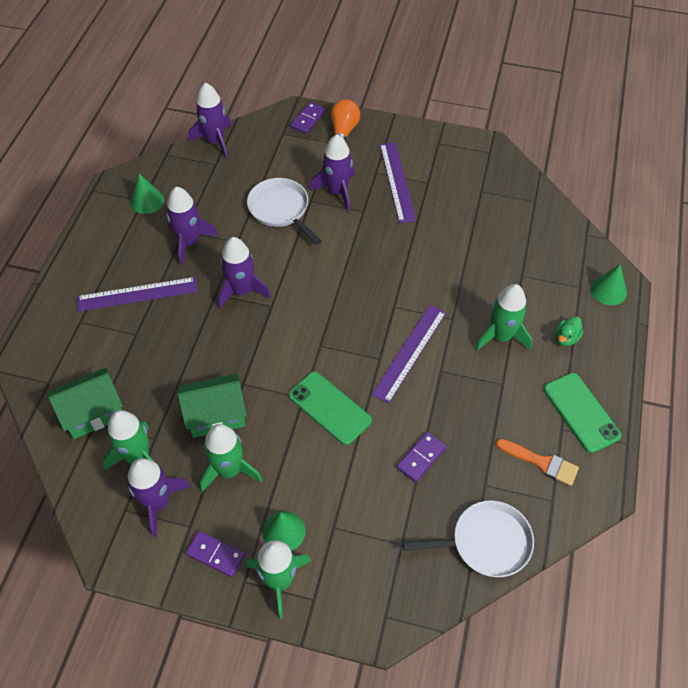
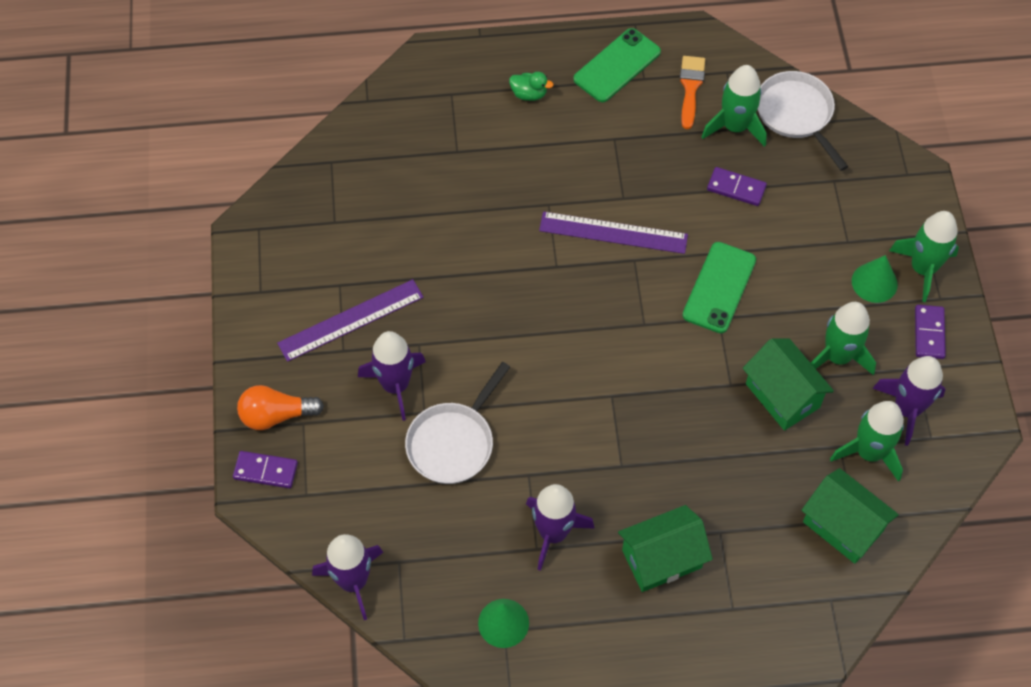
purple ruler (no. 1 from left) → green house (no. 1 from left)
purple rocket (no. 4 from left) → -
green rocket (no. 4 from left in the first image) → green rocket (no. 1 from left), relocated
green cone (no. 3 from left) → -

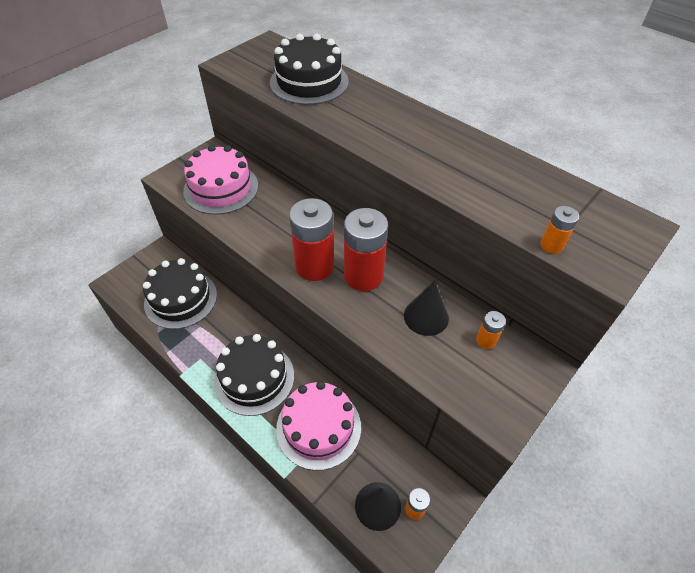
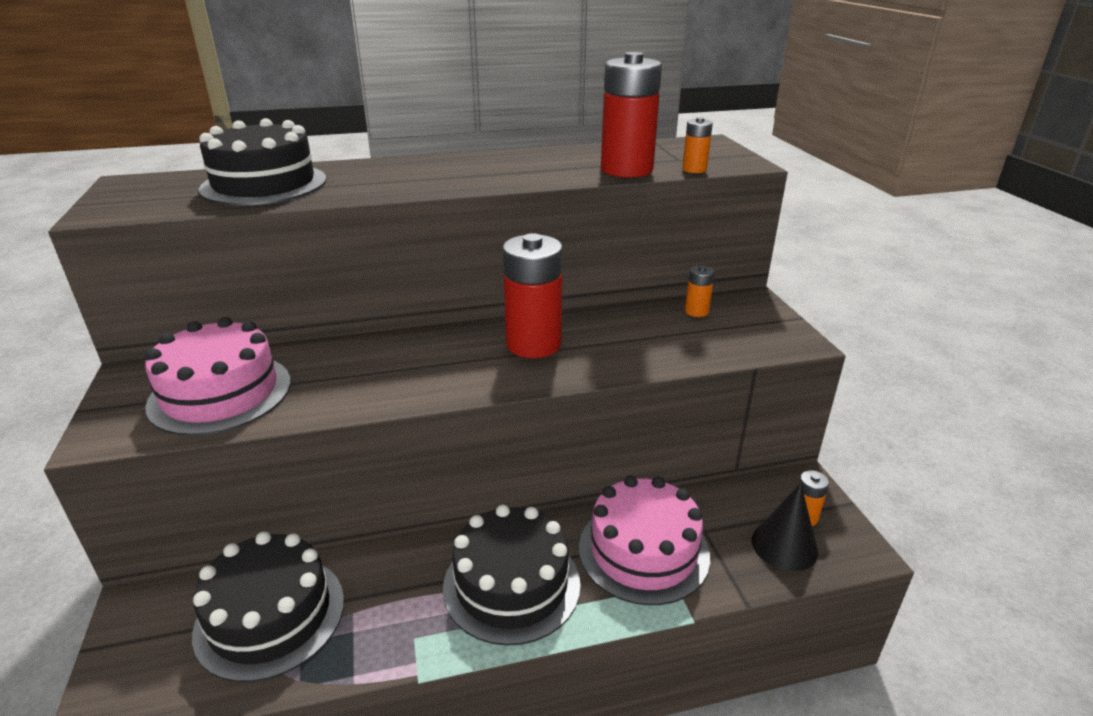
red battery (no. 1 from left in the first image) → red battery (no. 2 from left), relocated
black cone (no. 2 from left) → -

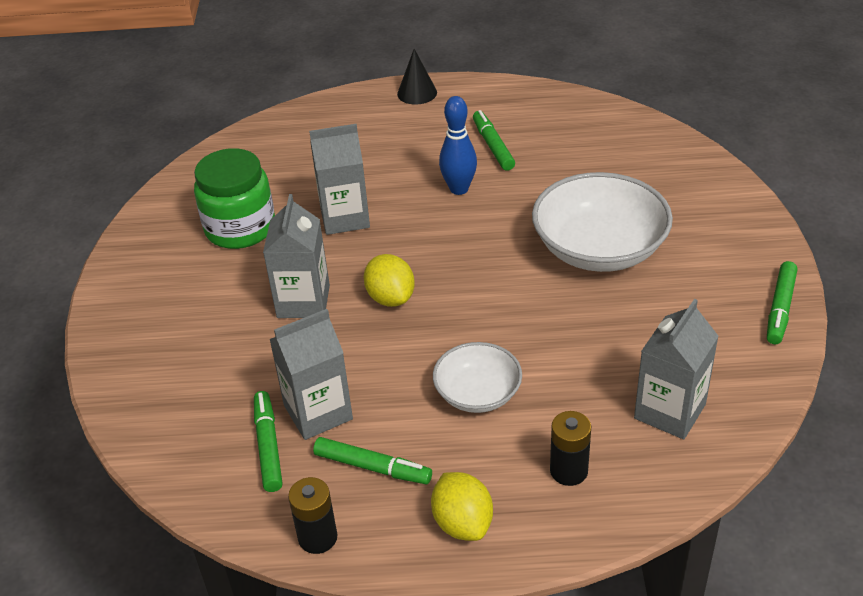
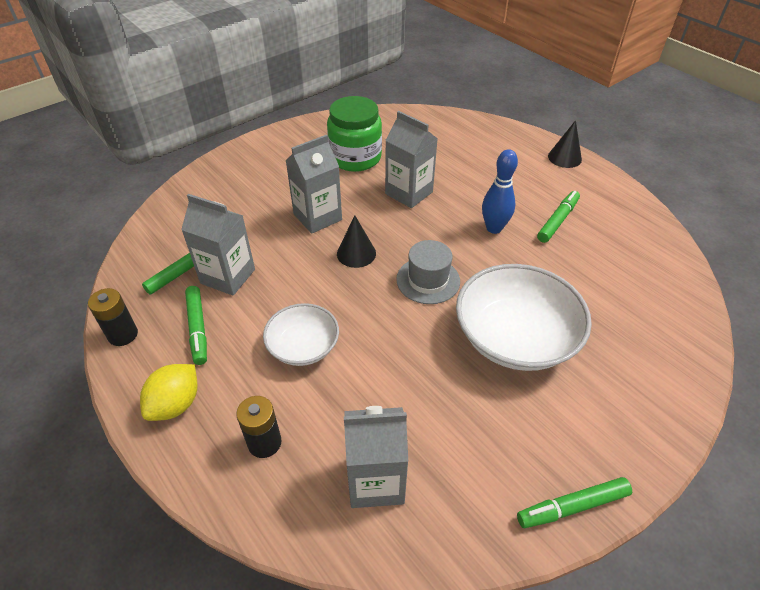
yellow lemon (no. 1 from left) → black cone (no. 1 from left)
- → grey hat

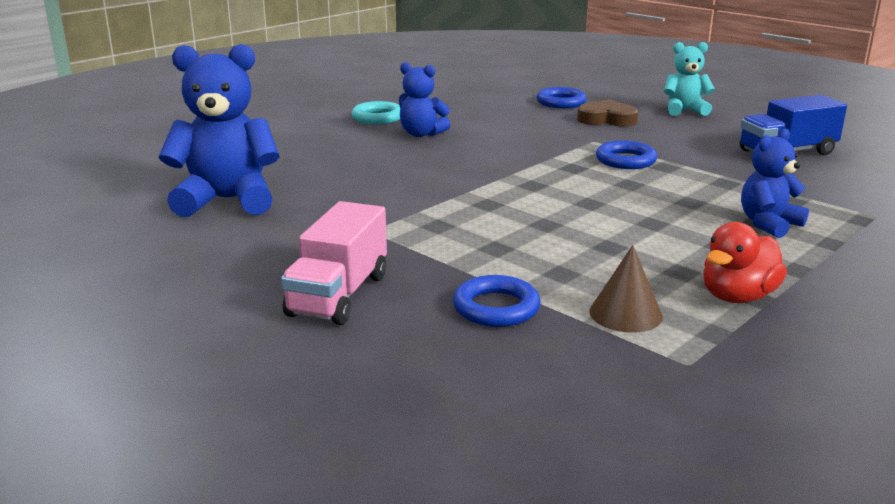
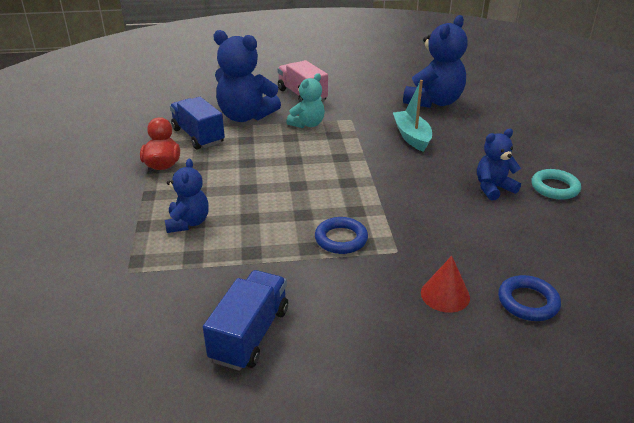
blue ring (no. 1 from left) → blue teddy bear (no. 2 from left)
brown heart → red cone
brown cone → blue truck (no. 1 from left)
turquoise teddy bear, relocated
- → turquoise boat

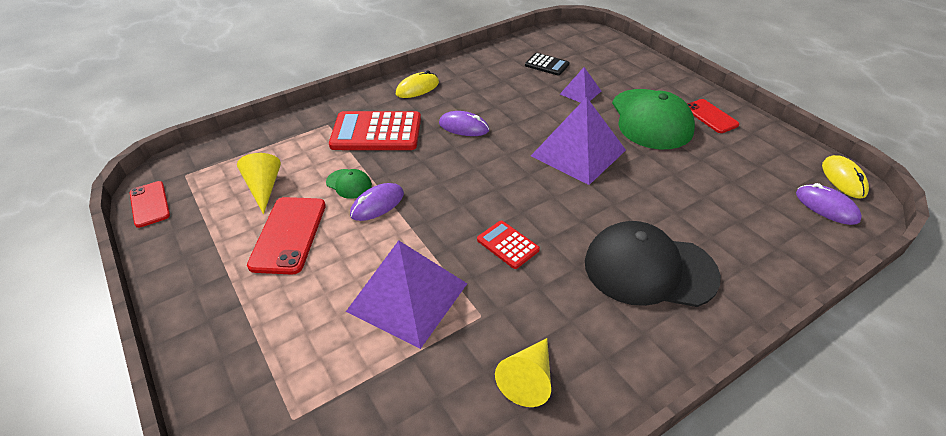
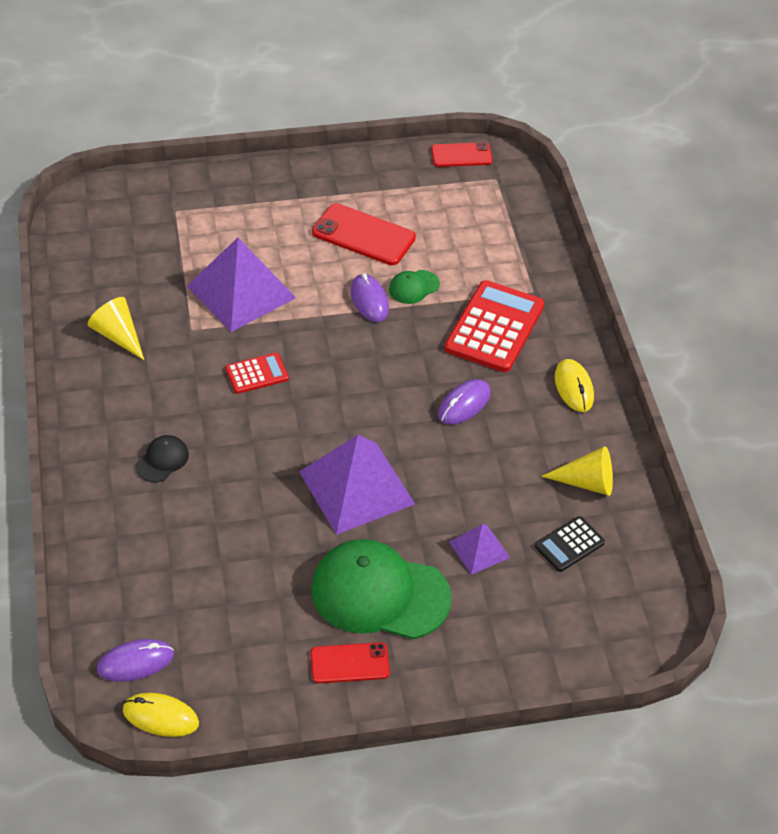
yellow cone (no. 1 from left in the first image) → yellow cone (no. 2 from left), relocated
black cap, x0.44

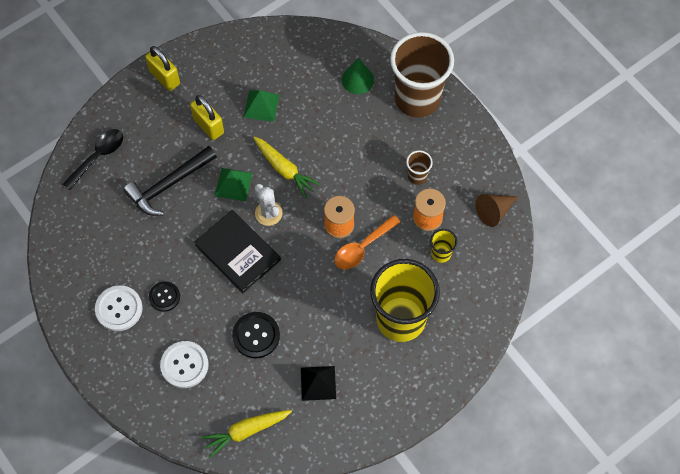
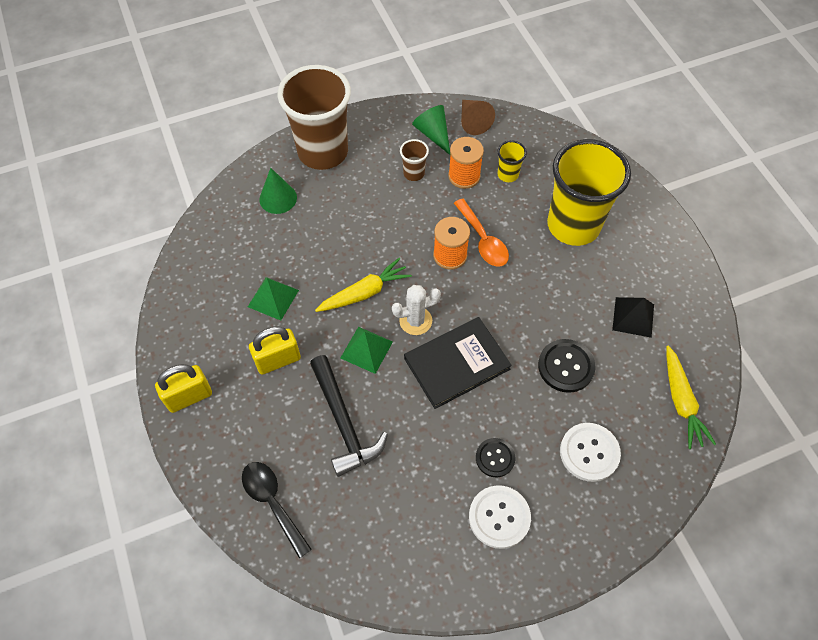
- → green cone (no. 2 from left)

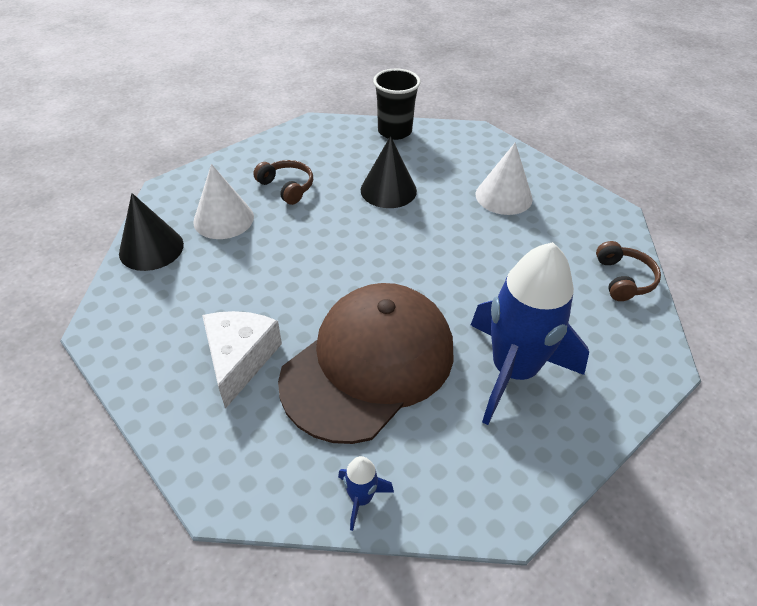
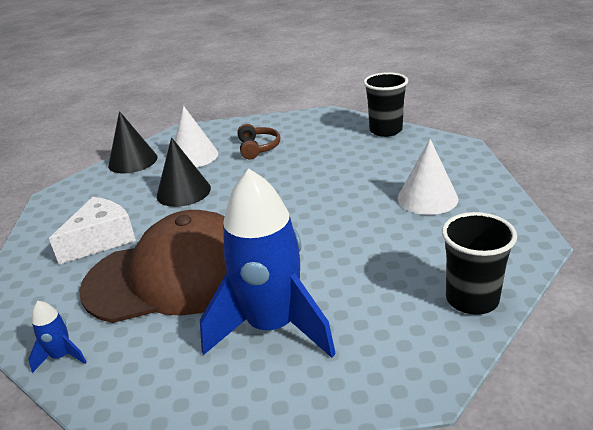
black cone (no. 2 from left), relocated
brown headphones (no. 2 from left) → black cup (no. 2 from left)

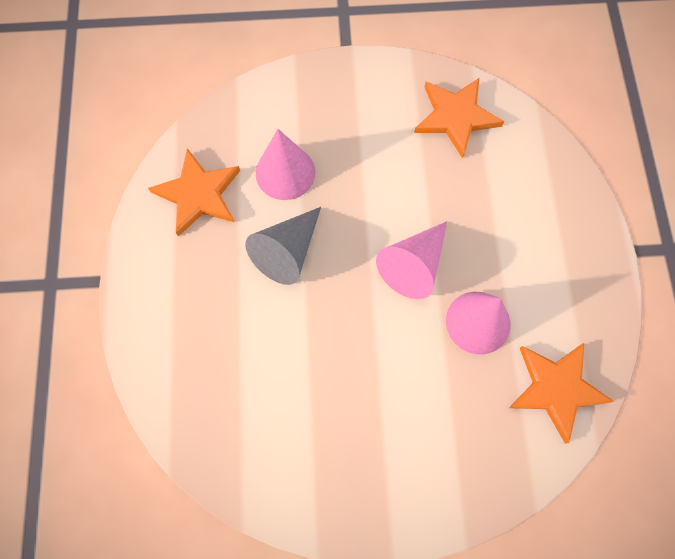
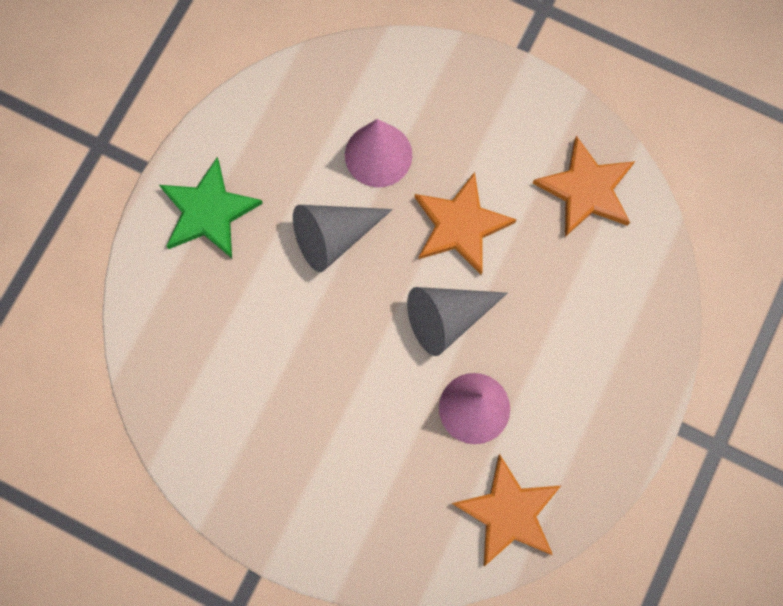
orange star (no. 1 from left), relocated
pink cone (no. 2 from left) → grey cone (no. 2 from left)
- → green star

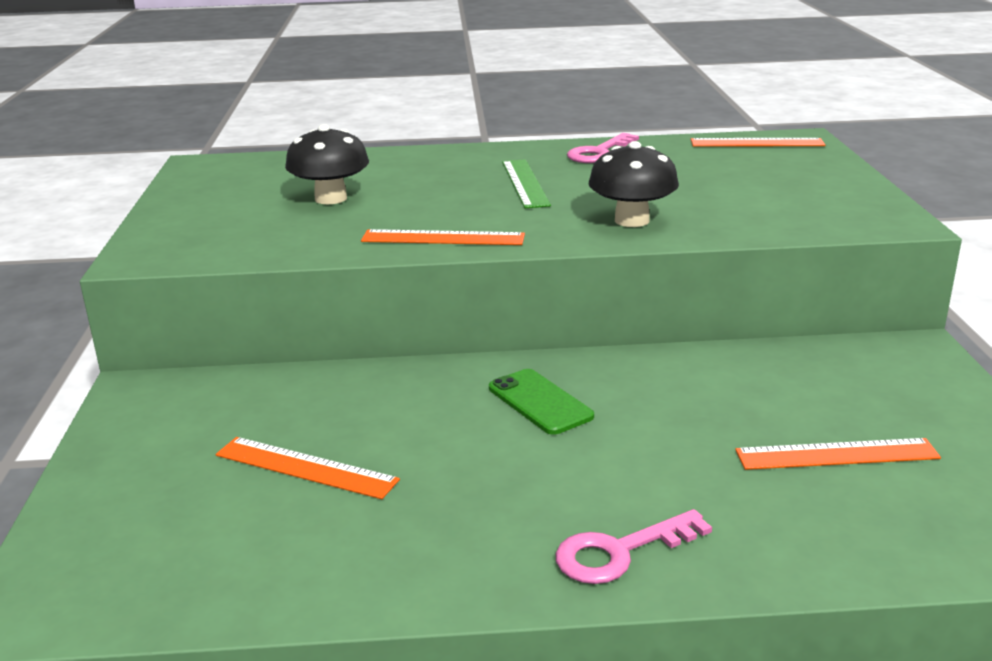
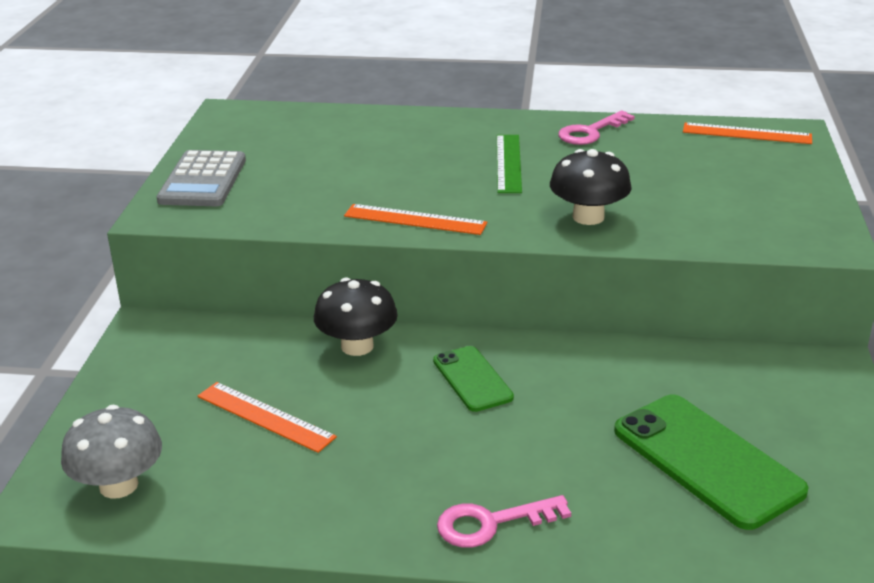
black mushroom (no. 1 from left), relocated
orange ruler (no. 4 from left) → green phone (no. 2 from left)
- → grey mushroom
- → grey calculator

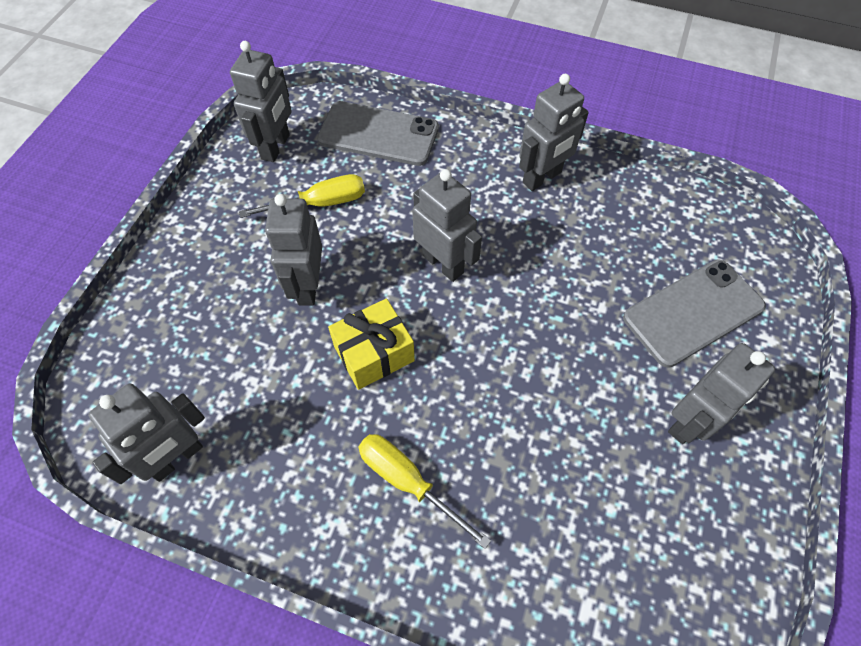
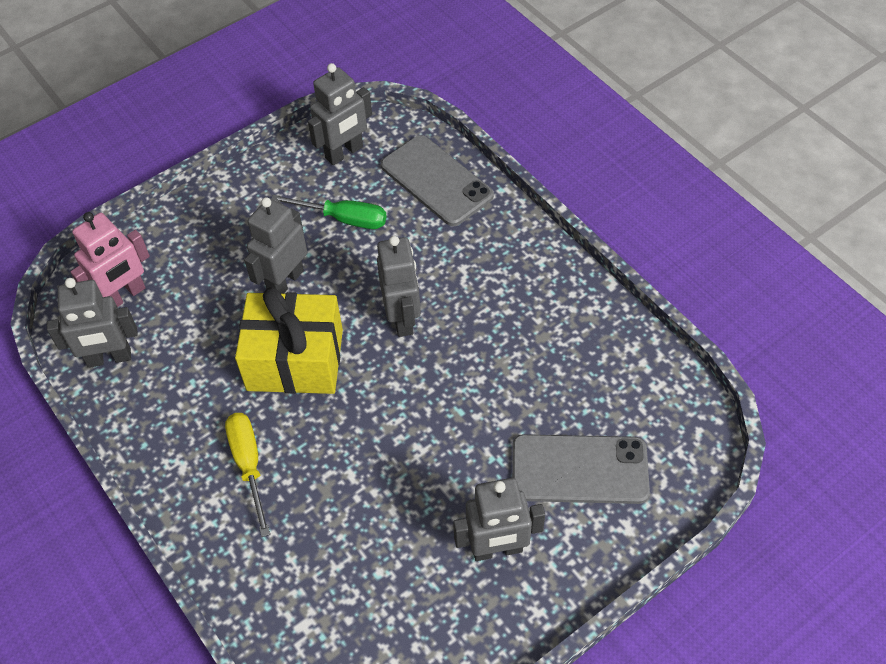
yellow screwdriver (no. 1 from left) → green screwdriver
yellow gift, x1.53
grey robot (no. 5 from left) → -
- → pink robot

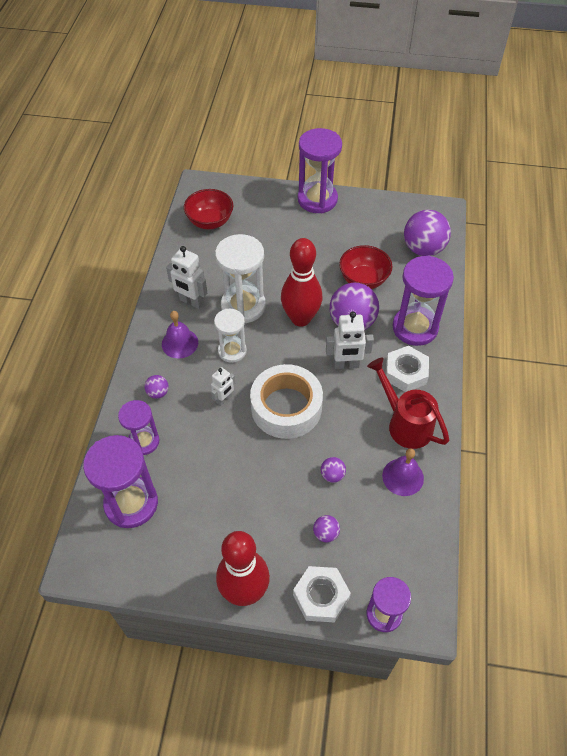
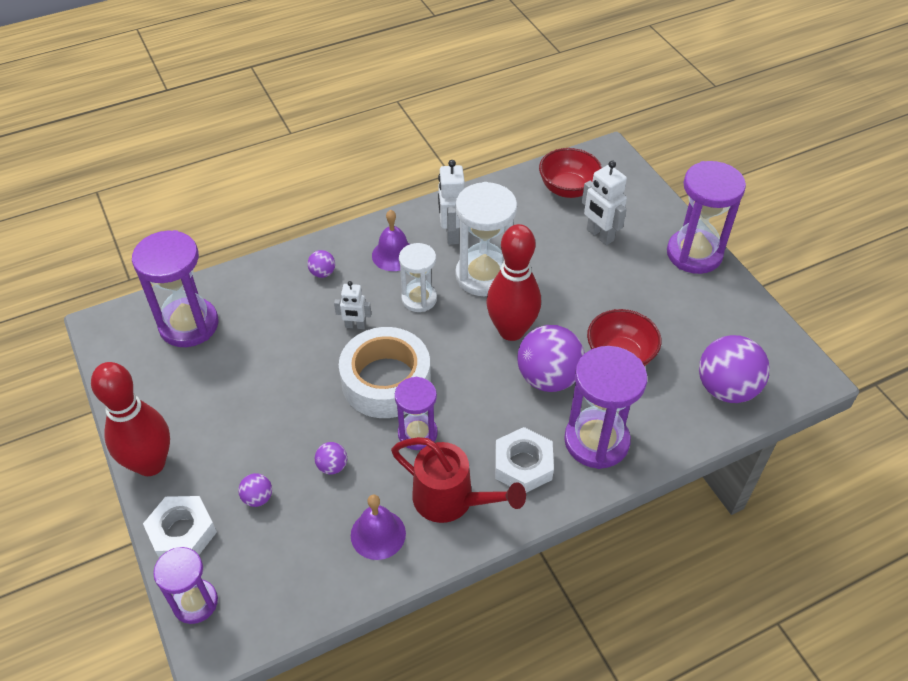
purple hourglass (no. 2 from left in the first image) → purple hourglass (no. 3 from left), relocated
white robot (no. 3 from left), relocated
red watering can, 105 degrees clockwise

